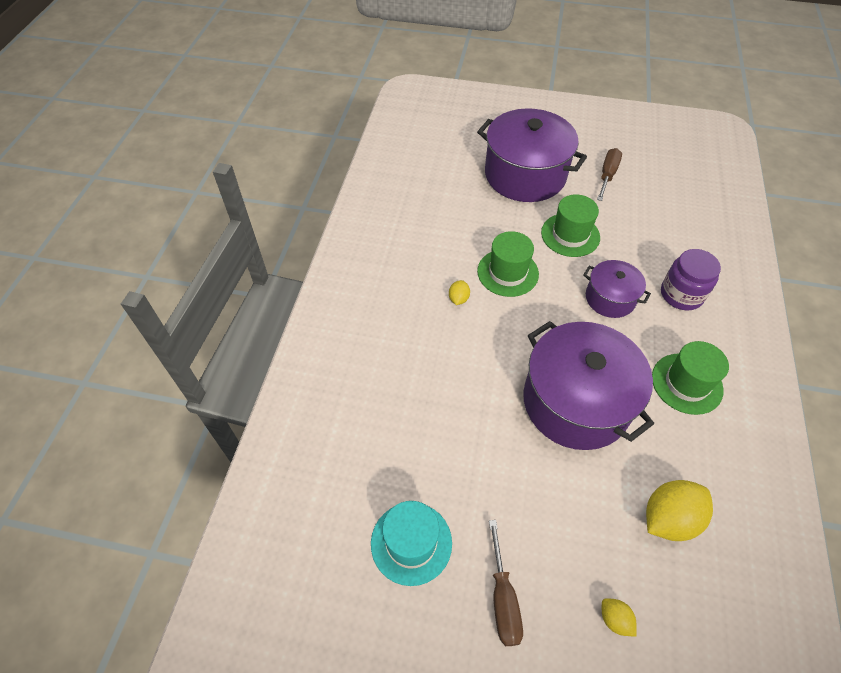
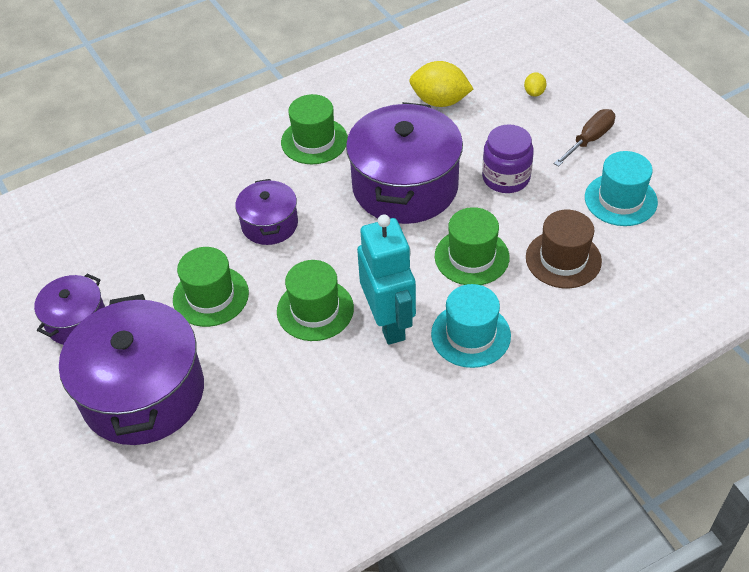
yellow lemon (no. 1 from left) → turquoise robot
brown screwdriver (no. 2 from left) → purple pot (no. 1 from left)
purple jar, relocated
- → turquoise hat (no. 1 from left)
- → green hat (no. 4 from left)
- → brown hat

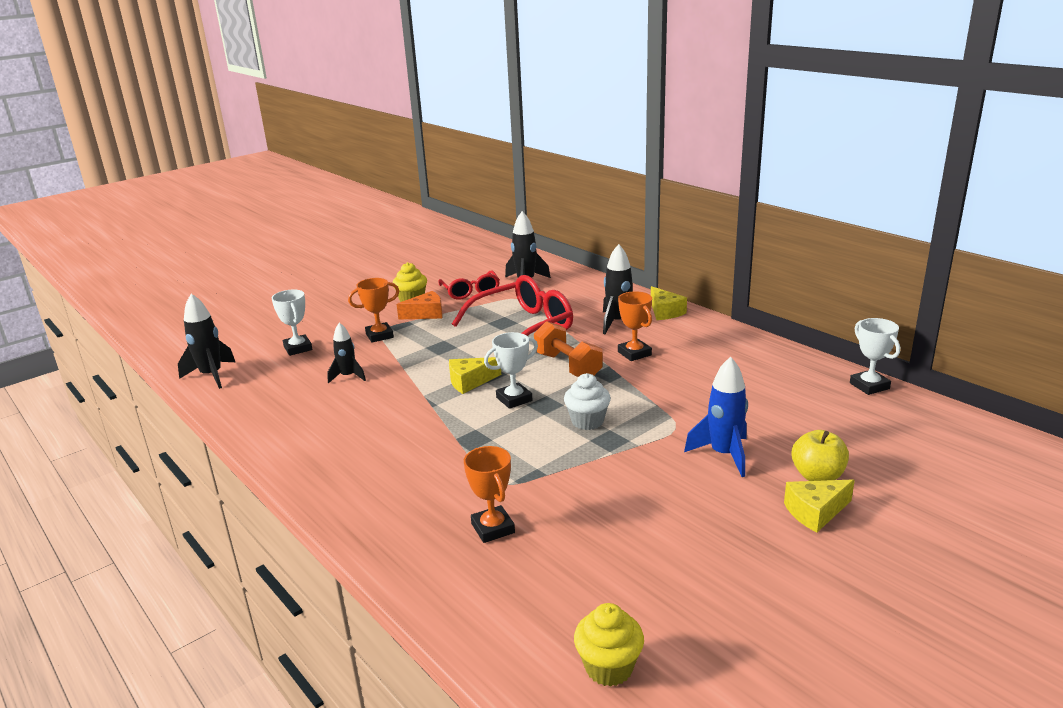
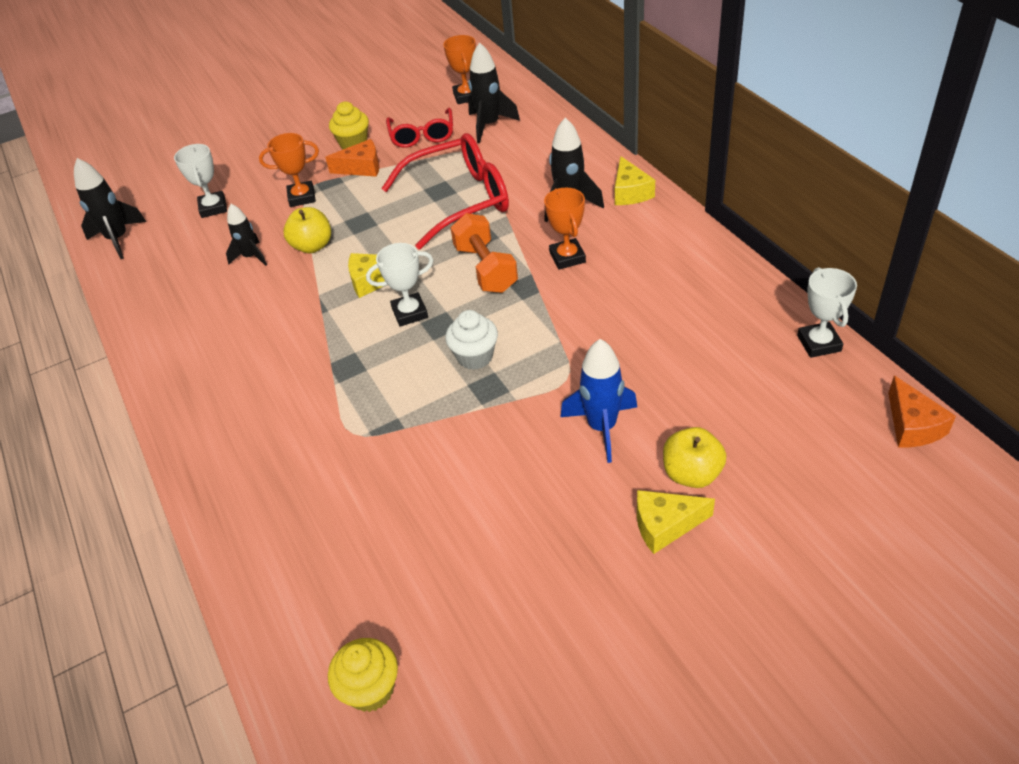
orange trophy (no. 2 from left), relocated
- → yellow apple (no. 1 from left)
- → orange cheese (no. 2 from left)

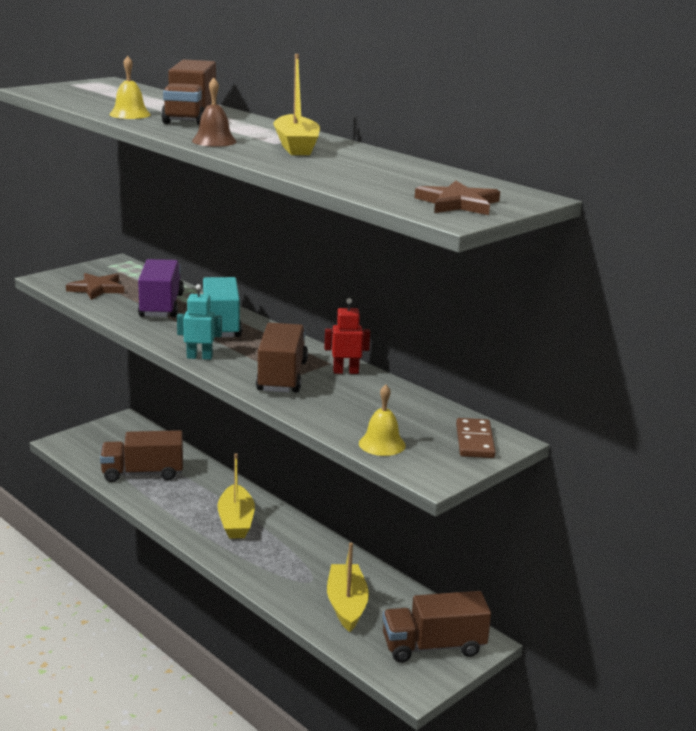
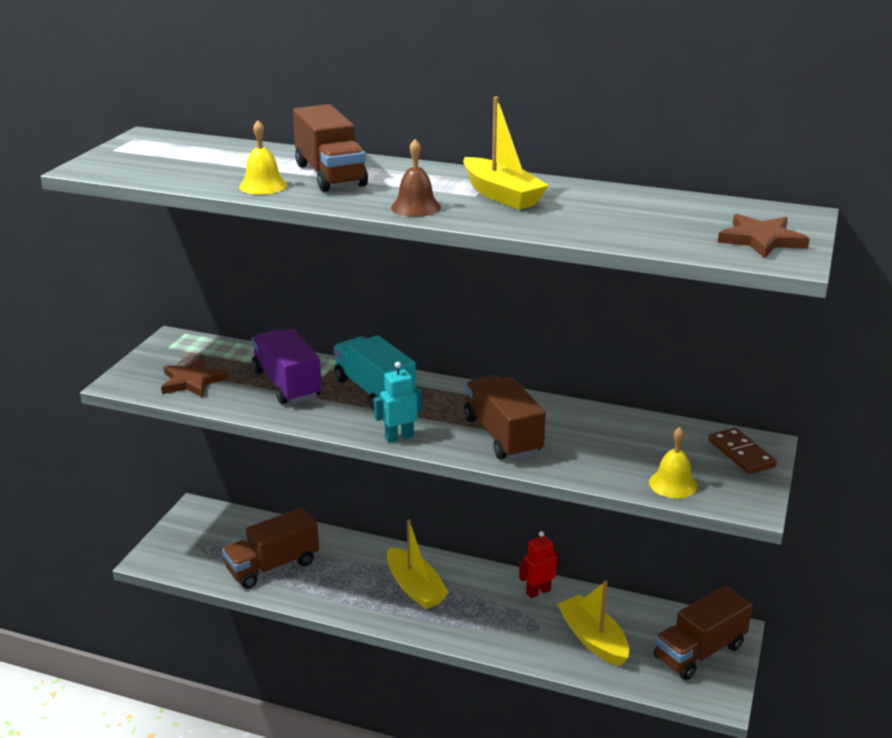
red robot, relocated

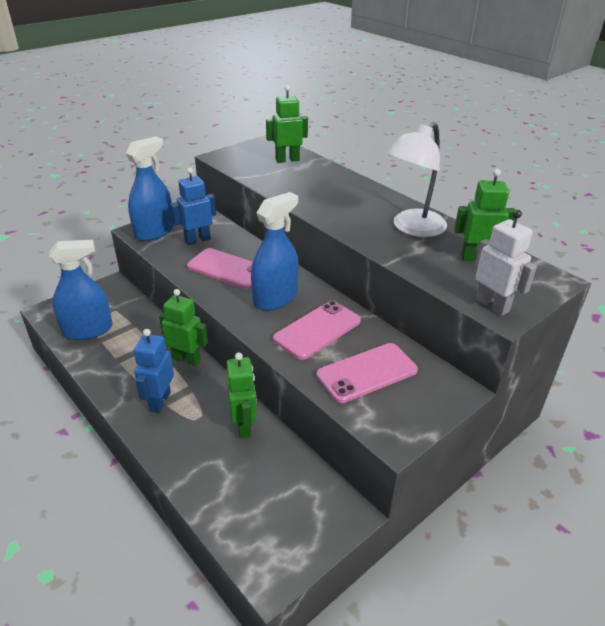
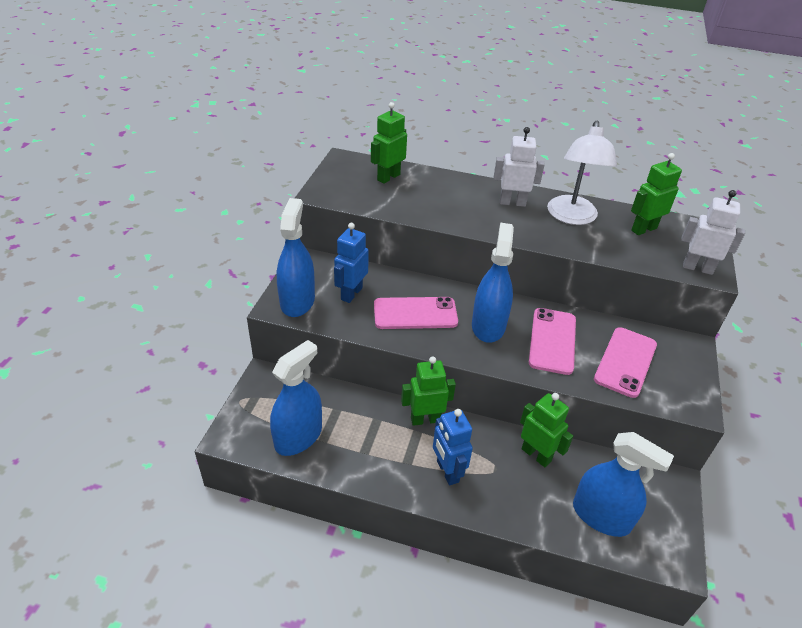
- → white robot (no. 1 from left)
- → blue spray bottle (no. 4 from left)

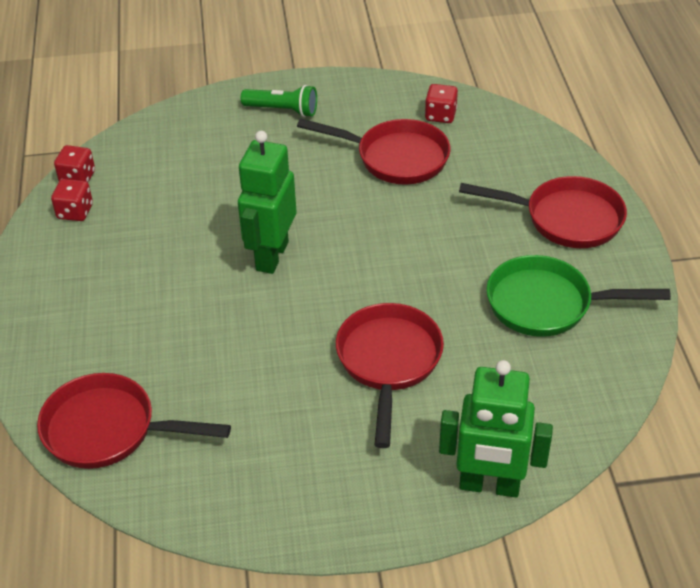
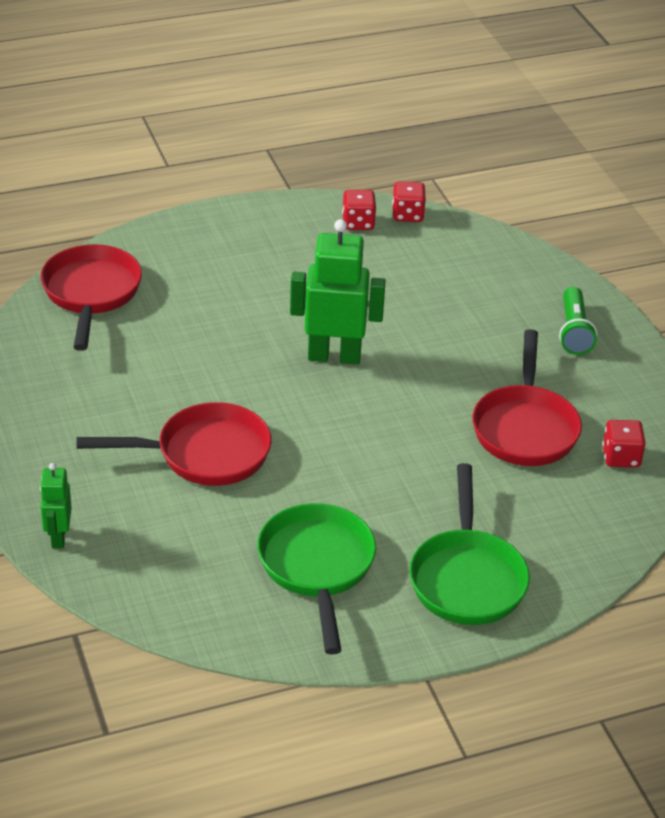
green robot (no. 2 from left in the first image) → green robot (no. 1 from left), x0.54
red pan (no. 4 from left) → green pan (no. 2 from left)

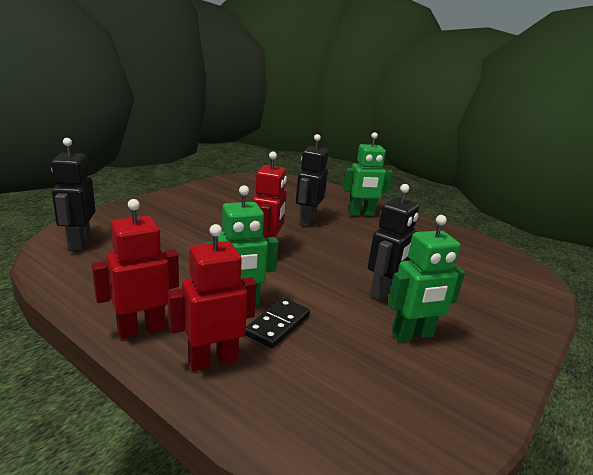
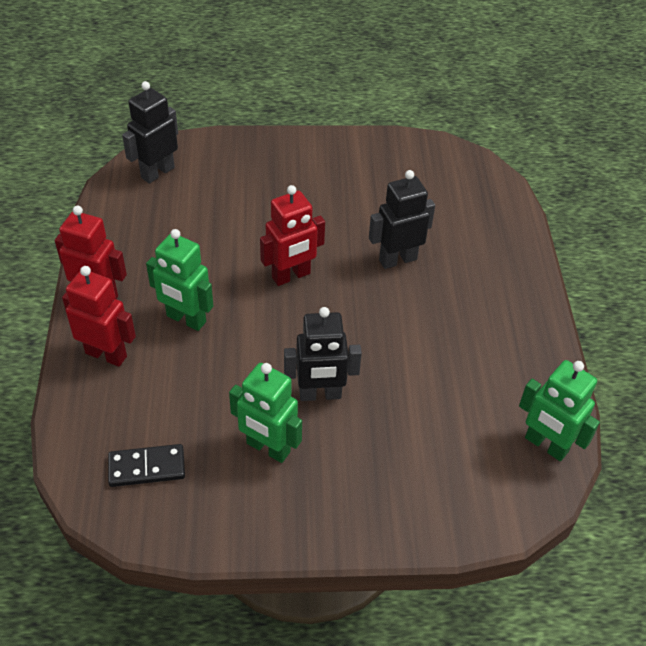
black domino, relocated
green robot (no. 2 from left in the first image) → green robot (no. 3 from left), relocated

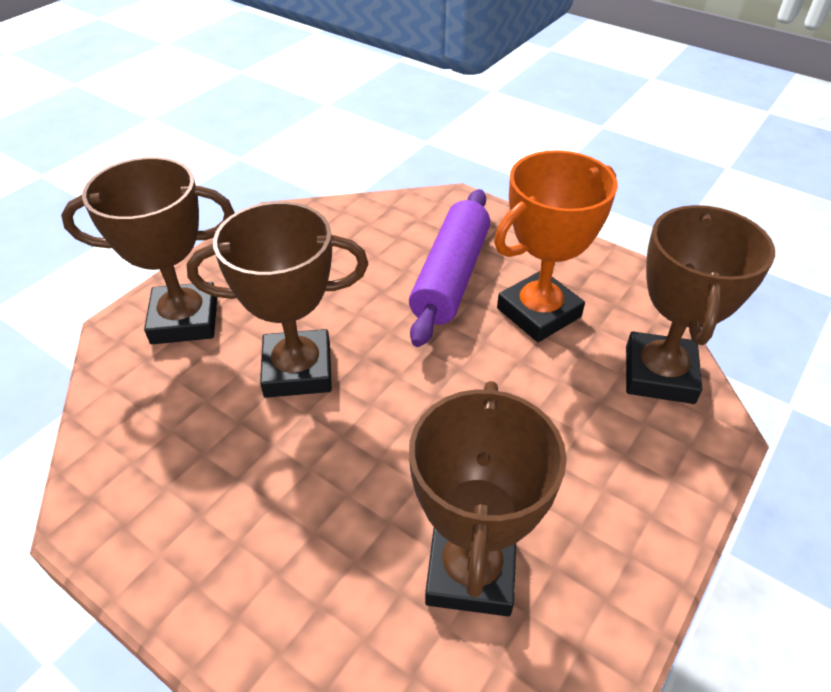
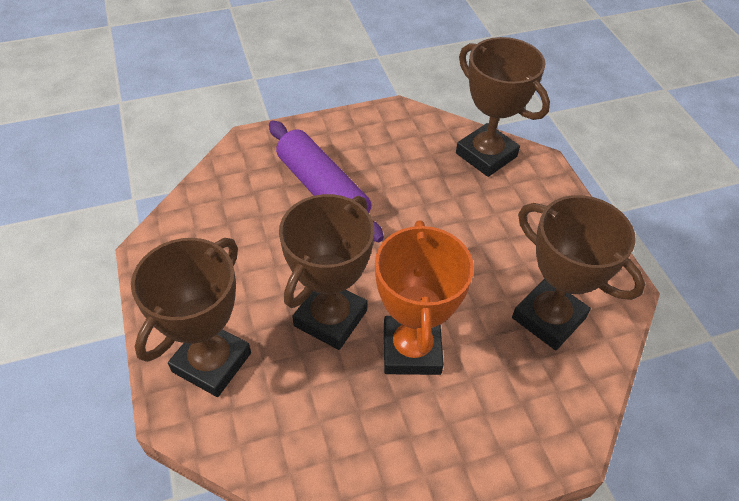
orange trophy, relocated

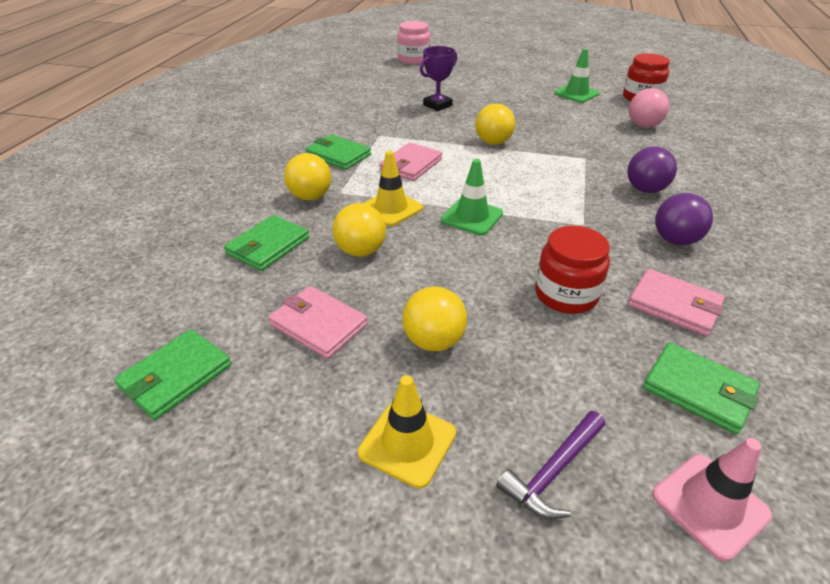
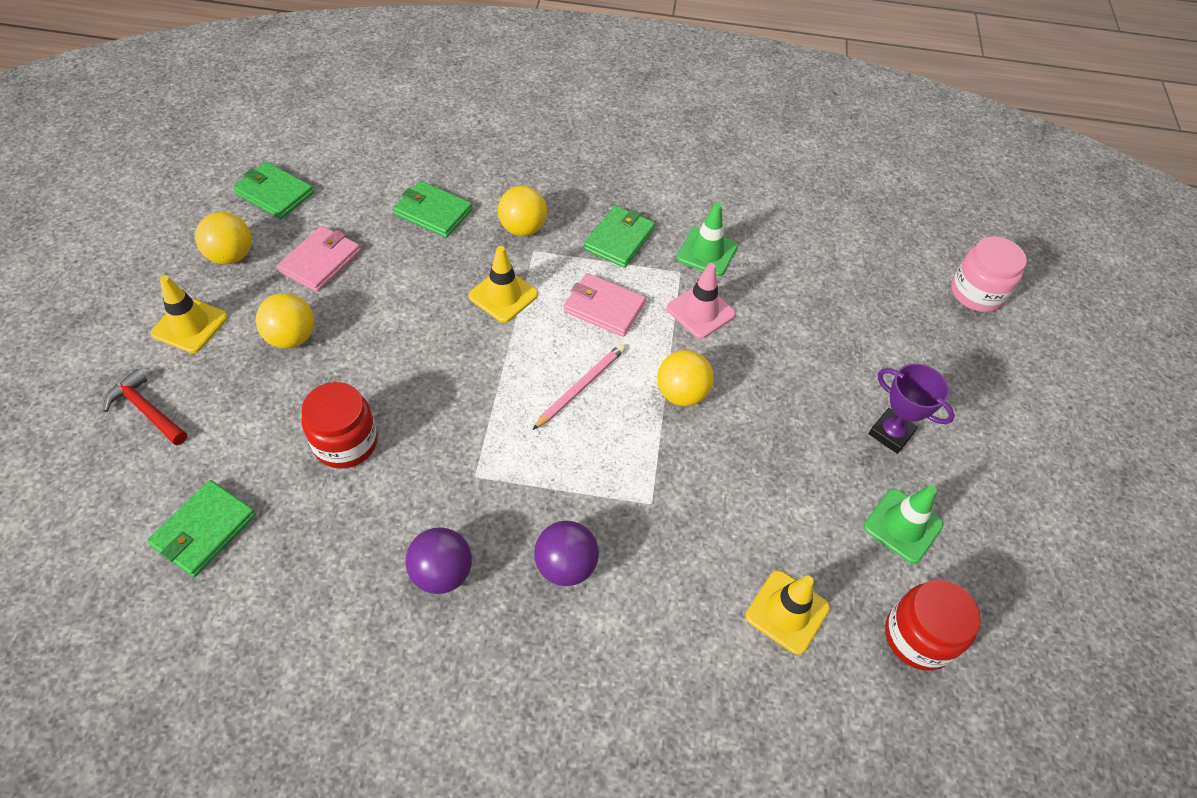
yellow ball (no. 2 from left in the first image) → yellow ball (no. 1 from left), relocated
purple trophy, relocated
green traffic cone (no. 1 from left), relocated
purple hammer → red hammer
pink wallet (no. 3 from left) → -
pink ball → yellow traffic cone (no. 3 from left)
pink traffic cone, relocated
- → pink pencil

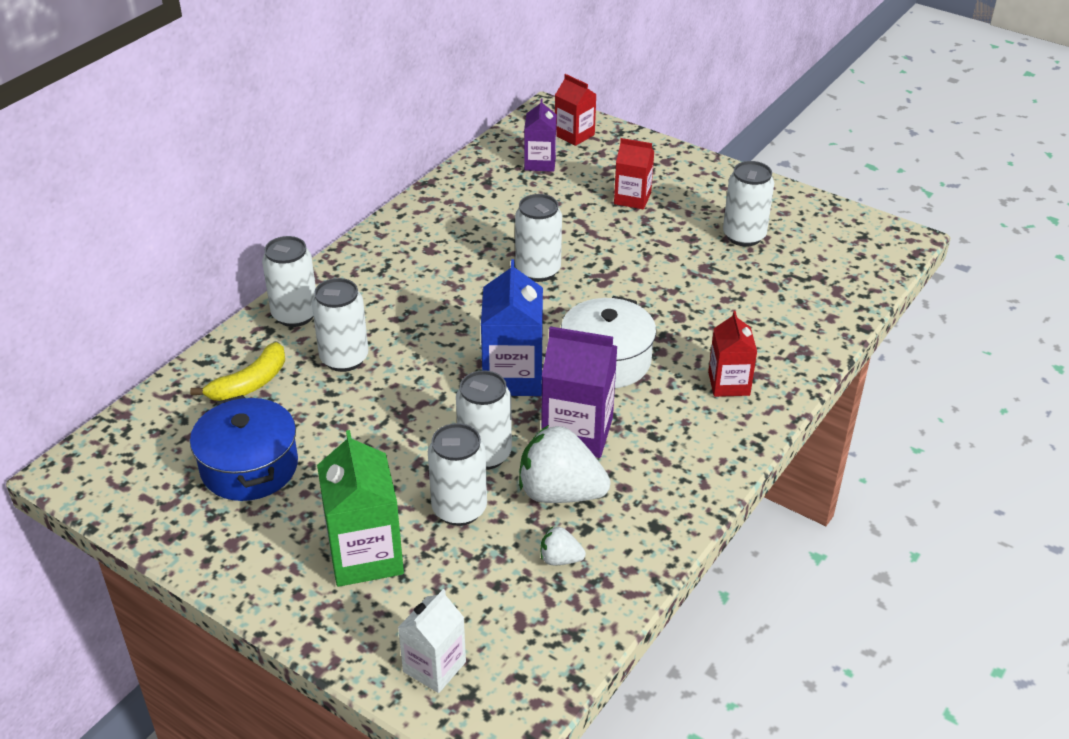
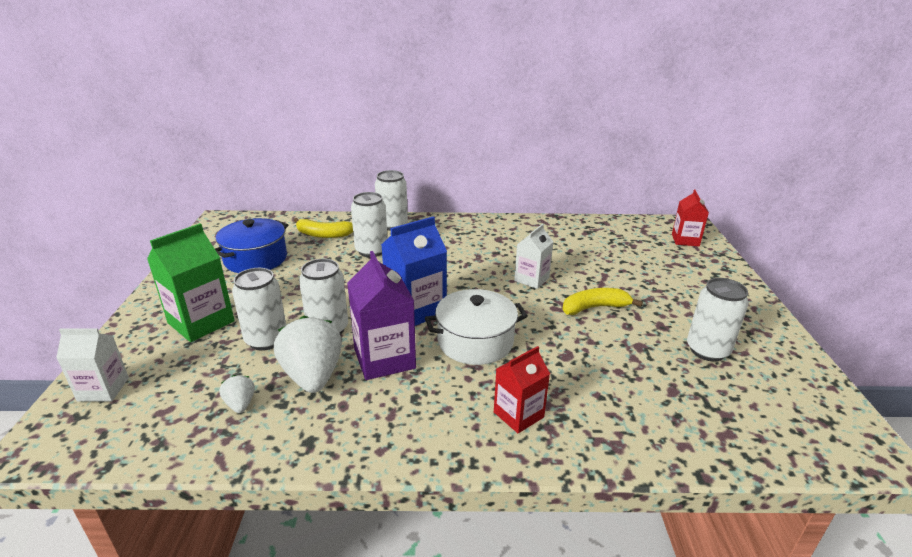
white can (no. 5 from left) → white carton (no. 2 from left)
purple carton (no. 1 from left) → -
red carton (no. 2 from left) → -
- → yellow banana (no. 2 from left)

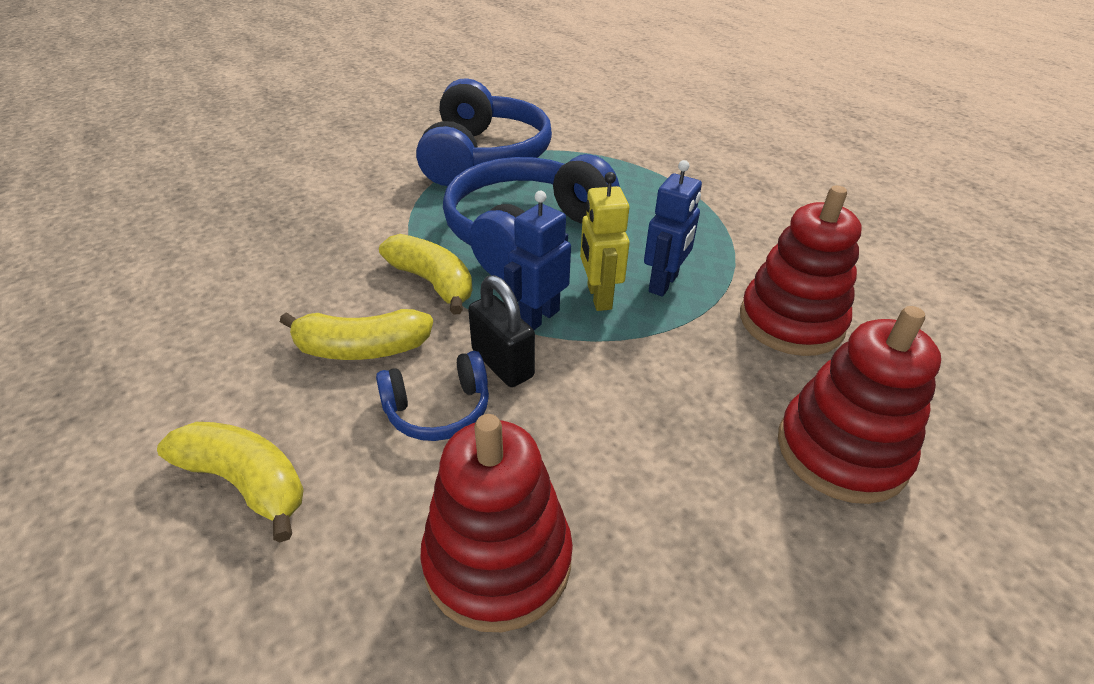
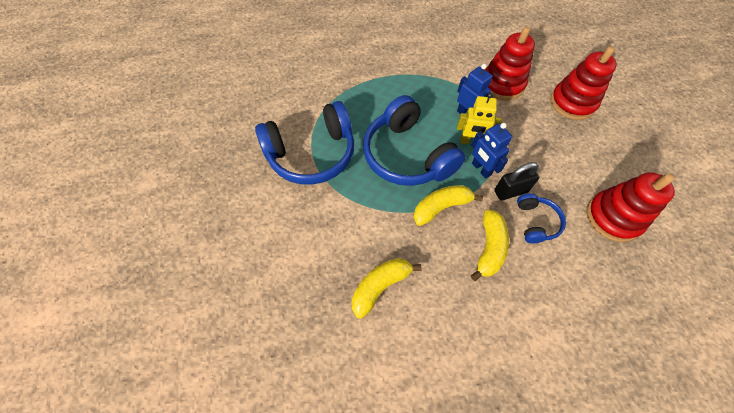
yellow banana (no. 1 from left), relocated
blue headphones (no. 2 from left in the first image) → blue headphones (no. 1 from left), 135 degrees clockwise

